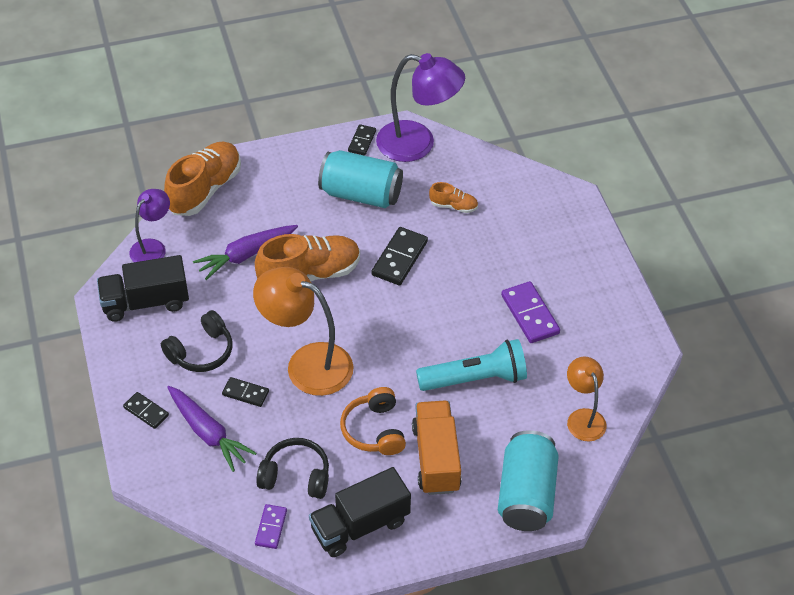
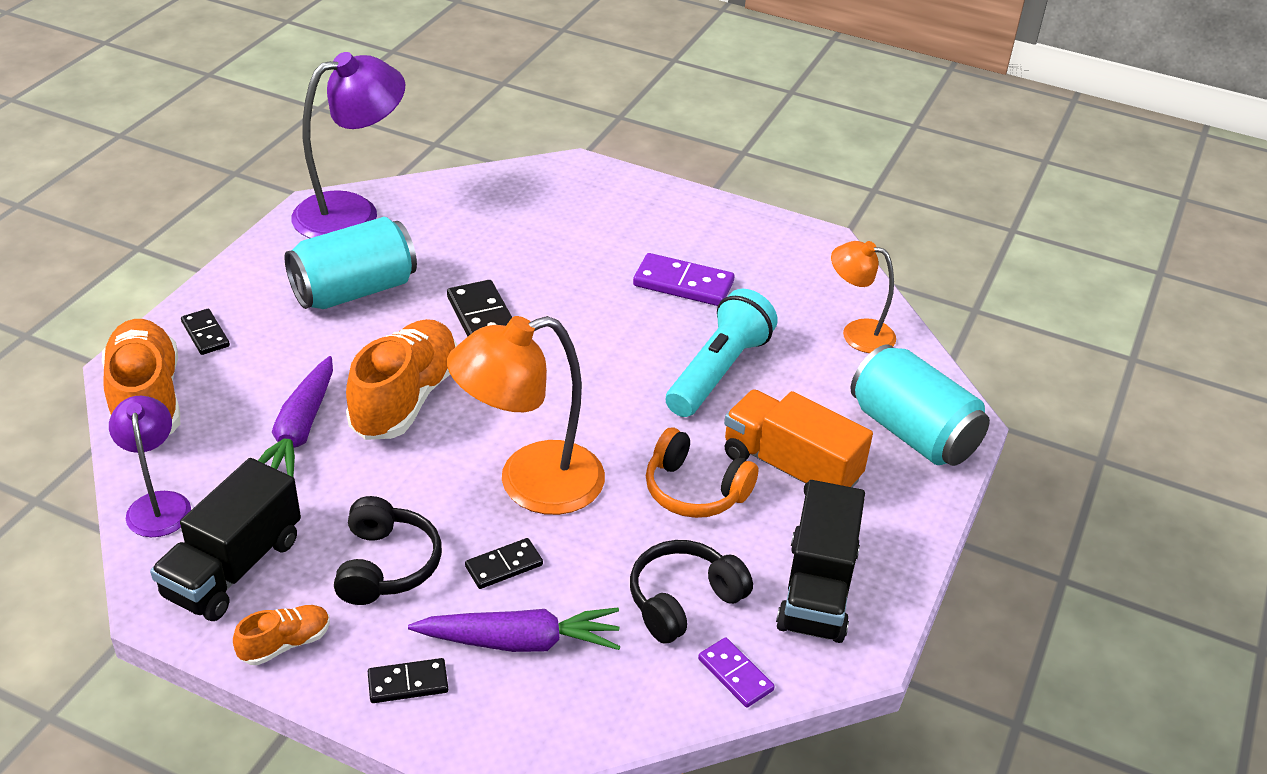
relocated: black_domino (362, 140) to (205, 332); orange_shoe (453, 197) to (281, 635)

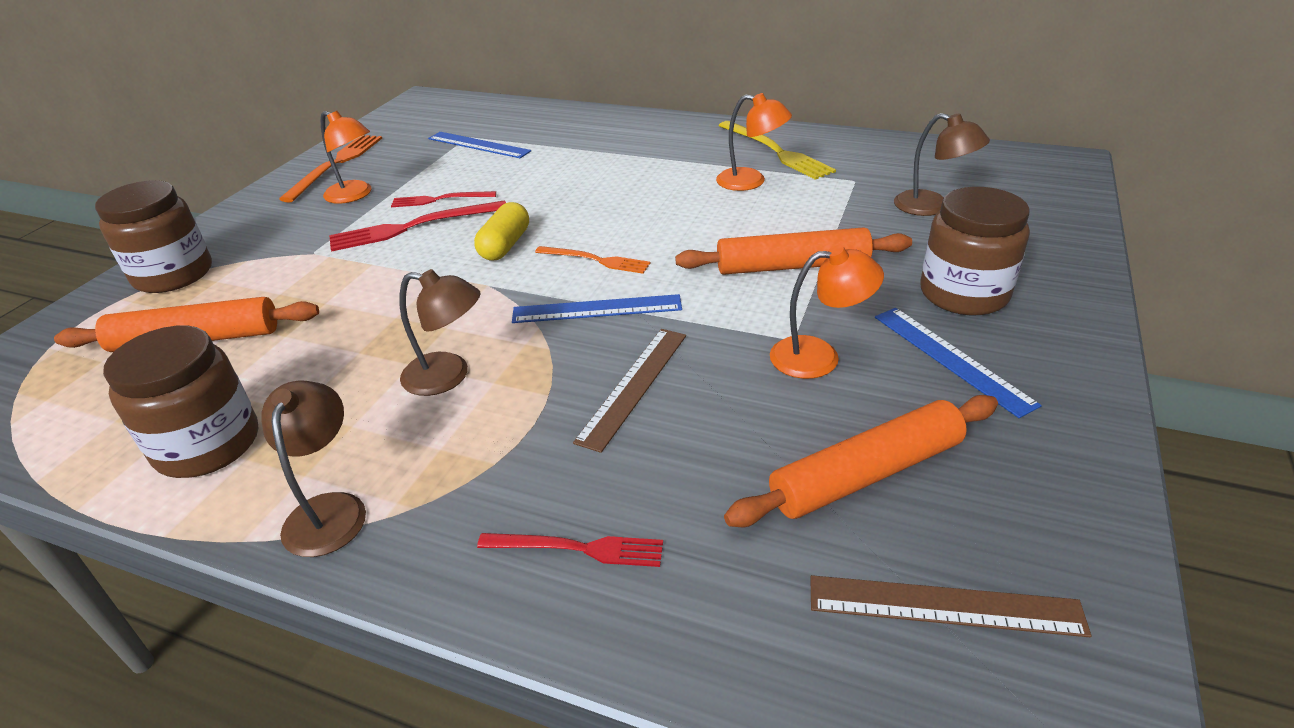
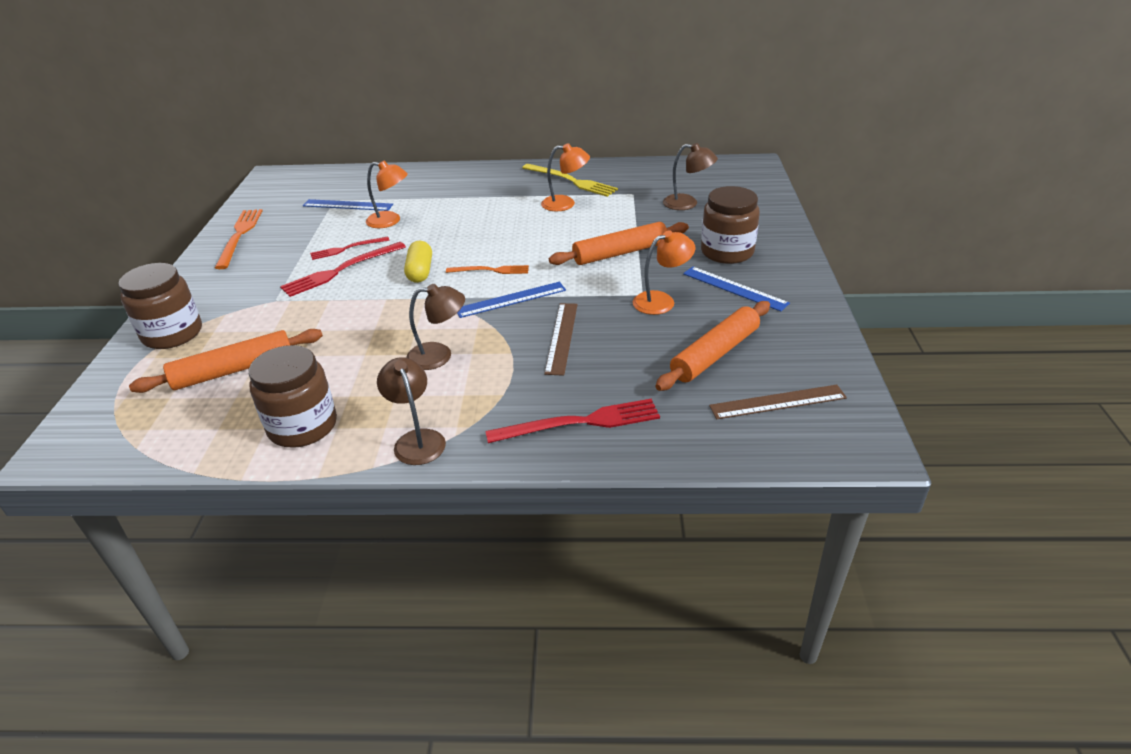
relocated: orange_lamp (346, 157) to (387, 194)
size: red_fork (570, 550) = (572, 421) x1.60

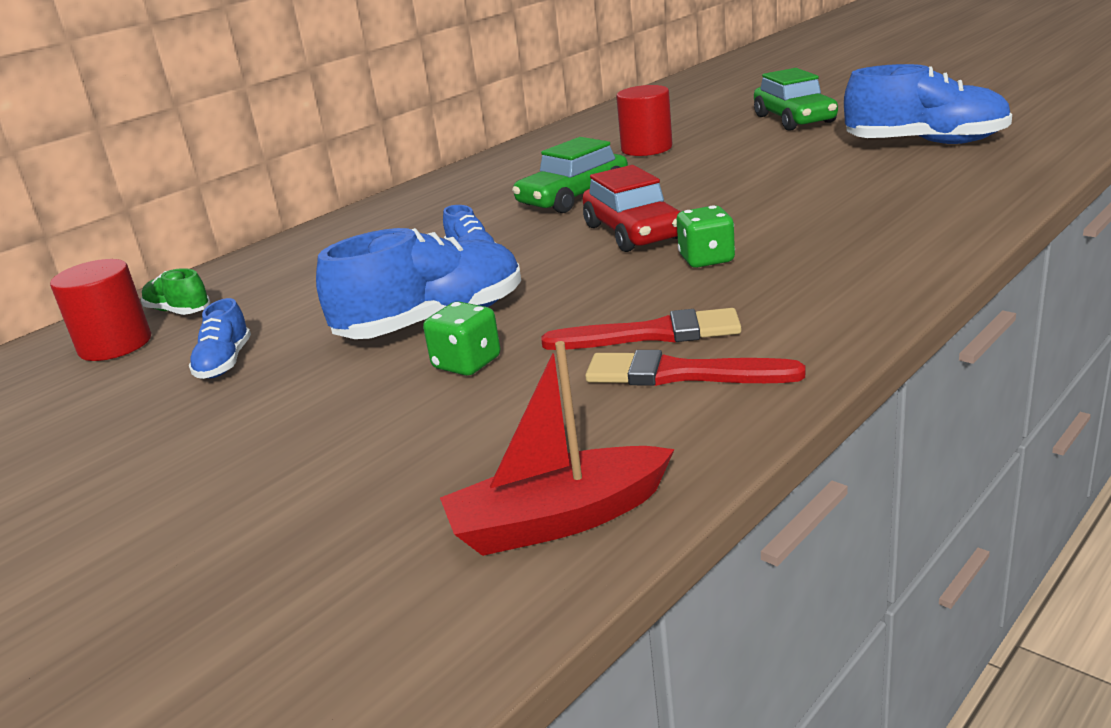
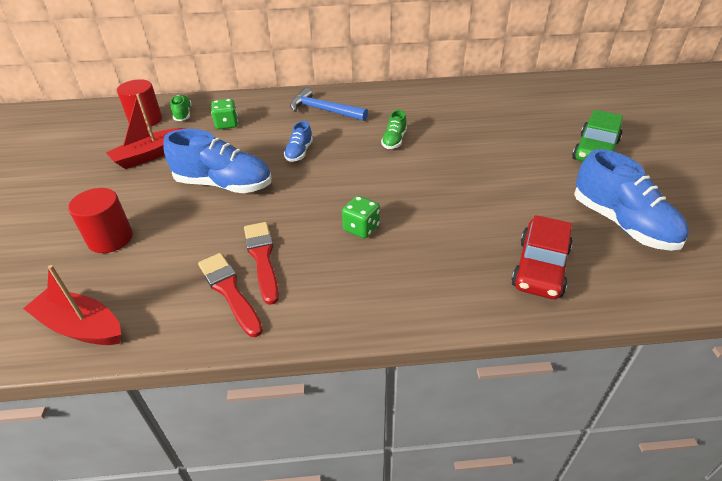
appeared: blue_hammer (329, 104)
relocated: green_dice (461, 339) to (224, 114); red_car (631, 208) to (542, 257); red_cylinder (644, 120) to (100, 220)
exchanged: blue_shoe (220, 338) to red_boat (145, 131); green_car (570, 175) to green_shoe (394, 129)
spun: red_brush (641, 329) = (261, 263) 150 degrees counterclockwise

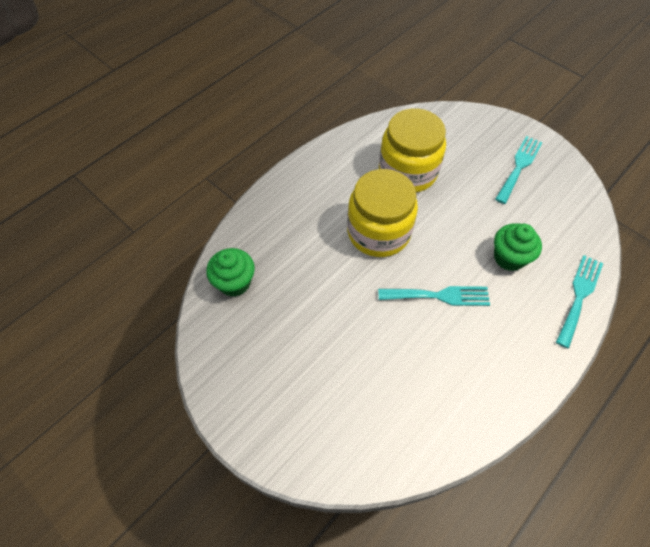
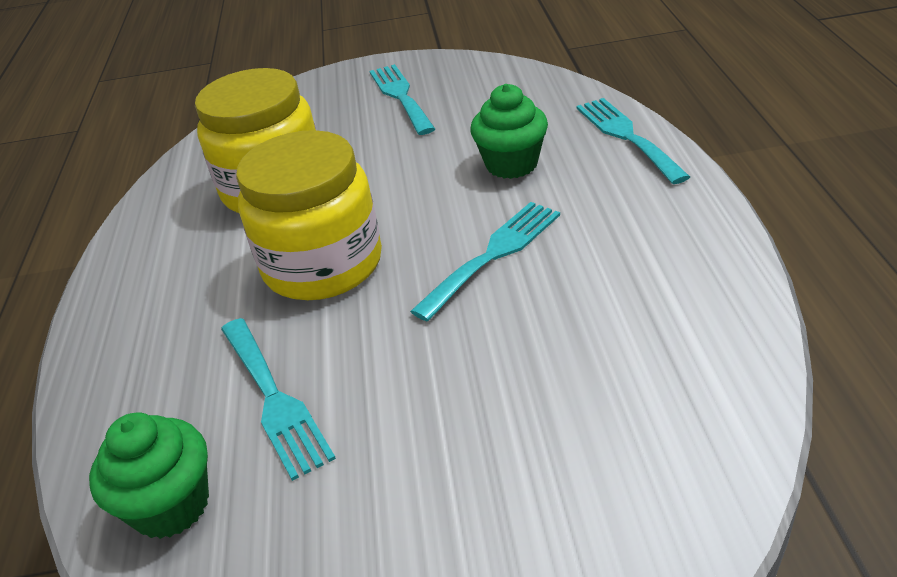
appeared: turquoise_fork (278, 399)

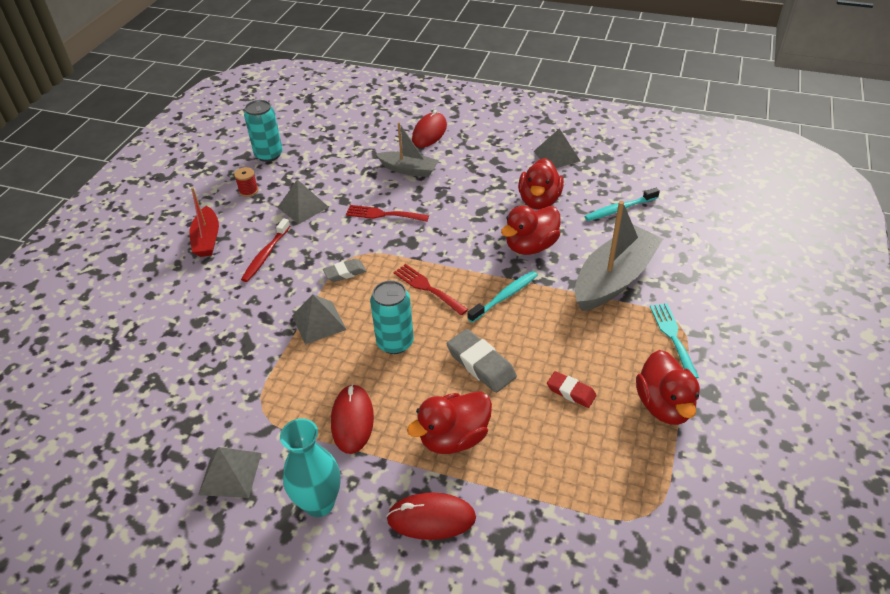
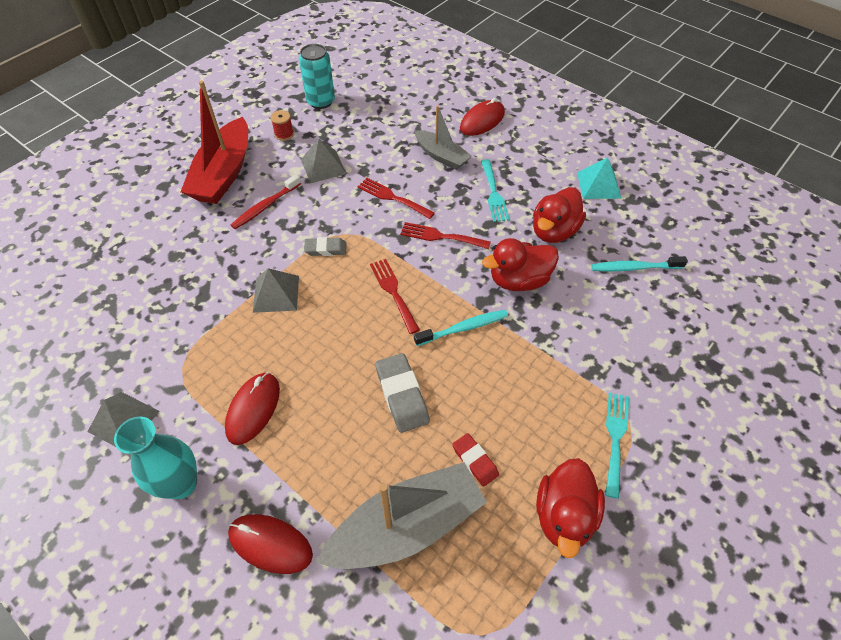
missing: turquoise_can (392, 317); red_duck (449, 422)
appeared: red_fork (445, 235); turquoise_fork (495, 190)
relocated: grey_boat (619, 256) to (402, 515)
colour: grey_pyramid (556, 148) to turquoise_pyramid (599, 178)
size: red_boat (204, 222) = (214, 142) x1.69

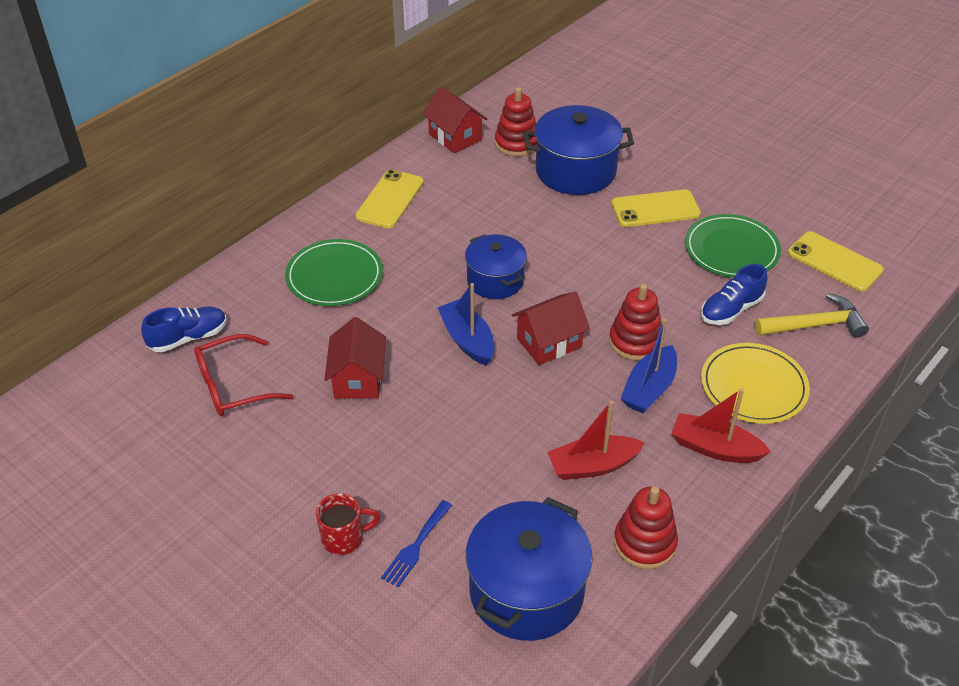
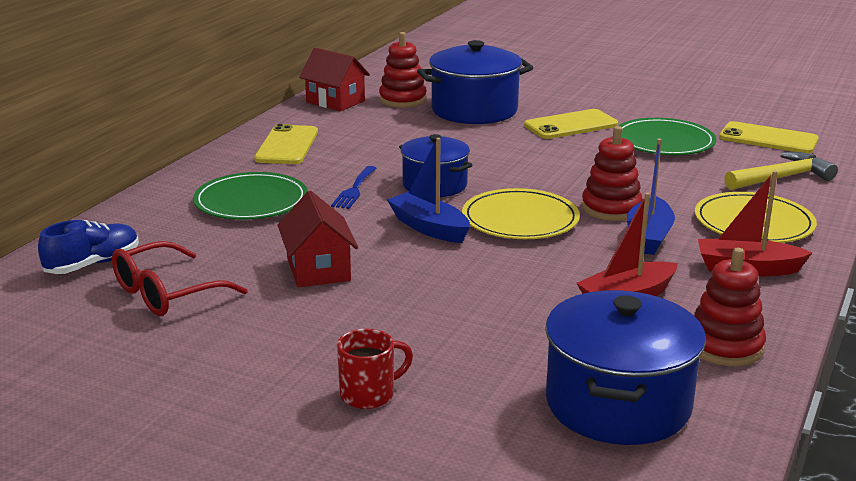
missing: blue_shoe (734, 294)
relocated: blue_fork (416, 544) to (353, 187)
exchanged: red_house (551, 328) to yellow_plate (521, 213)

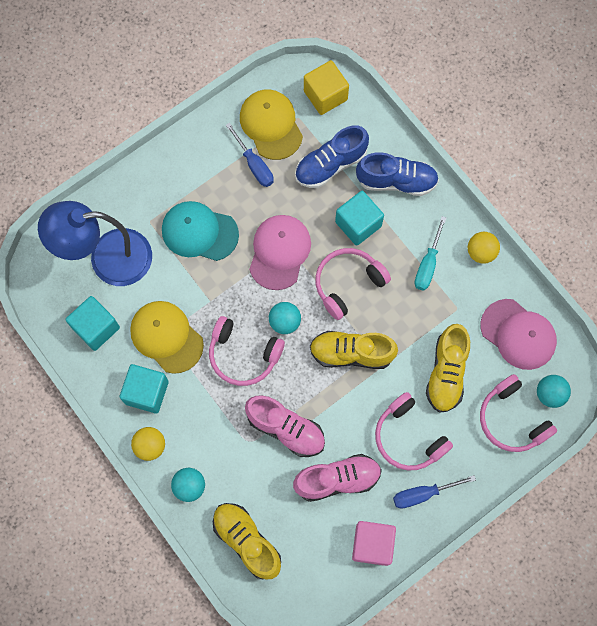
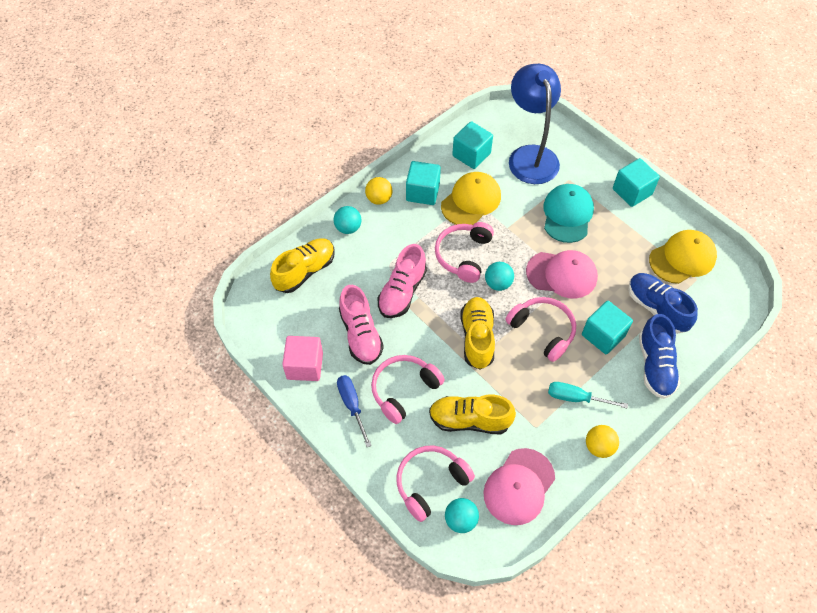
missing: blue_screwdriver (250, 155); yellow_cube (326, 87)
appeared: turquoise_cube (636, 182)

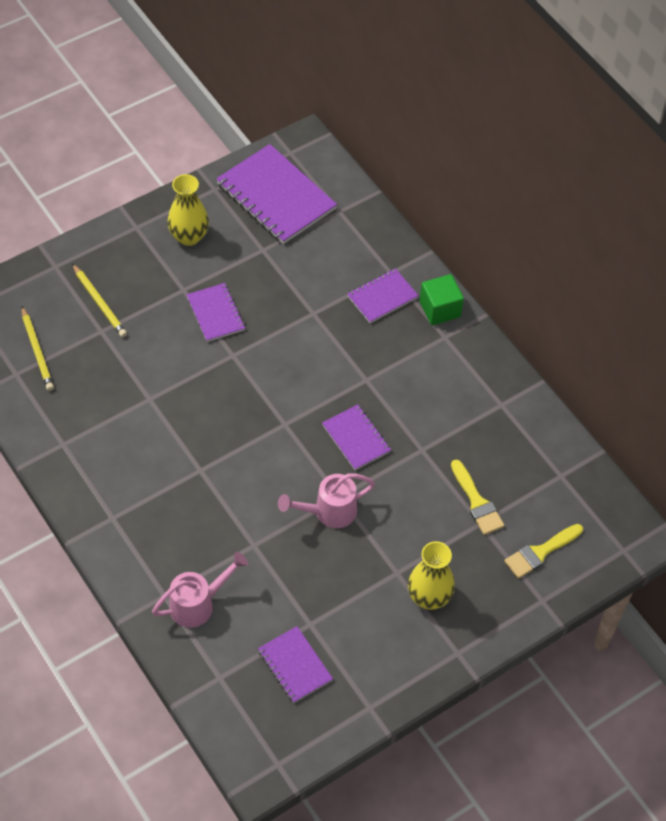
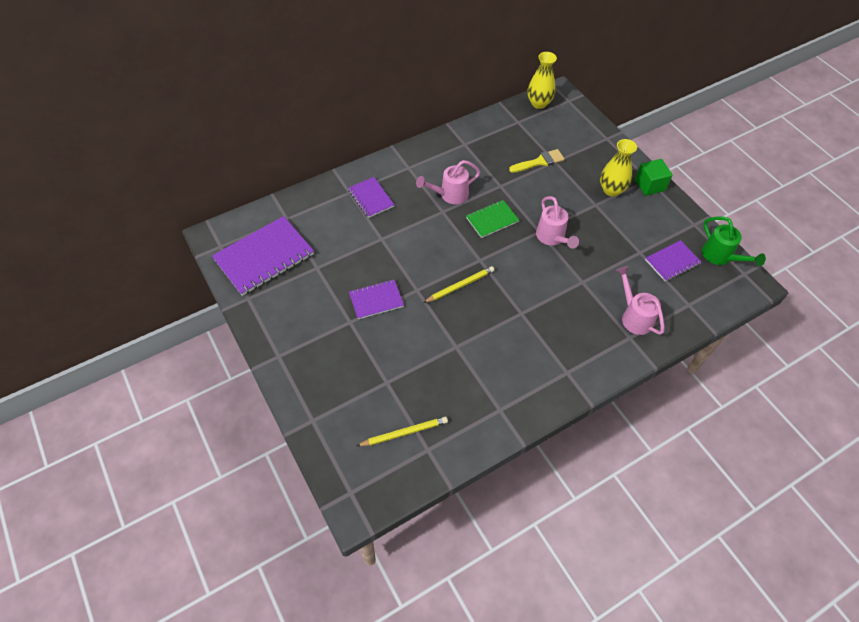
missing: yellow_brush (543, 551)
appeared: pink_watering_can (448, 182); green_watering_can (734, 241)
relocated: yellow_pencil (99, 300) to (459, 284); yellow_vase (188, 210) to (542, 80); green_cube (442, 299) to (654, 177)
colour: purple_notebook (356, 437) to green_notebook (492, 219)

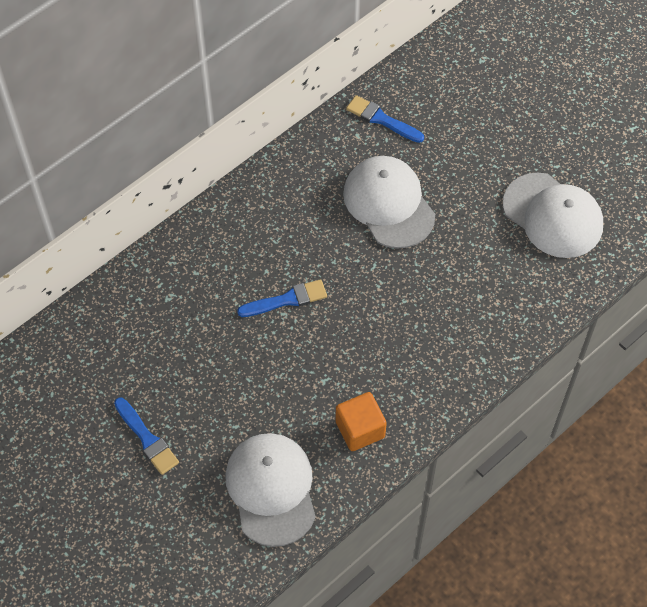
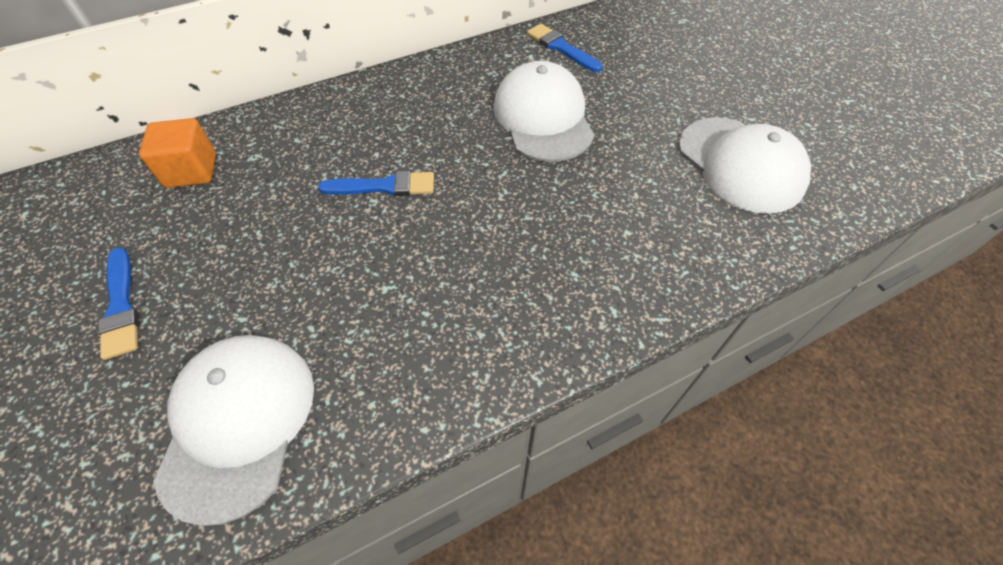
relocated: orange_cube (361, 421) to (177, 153)

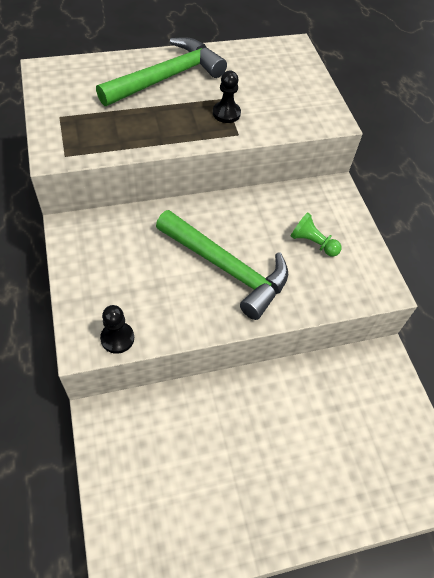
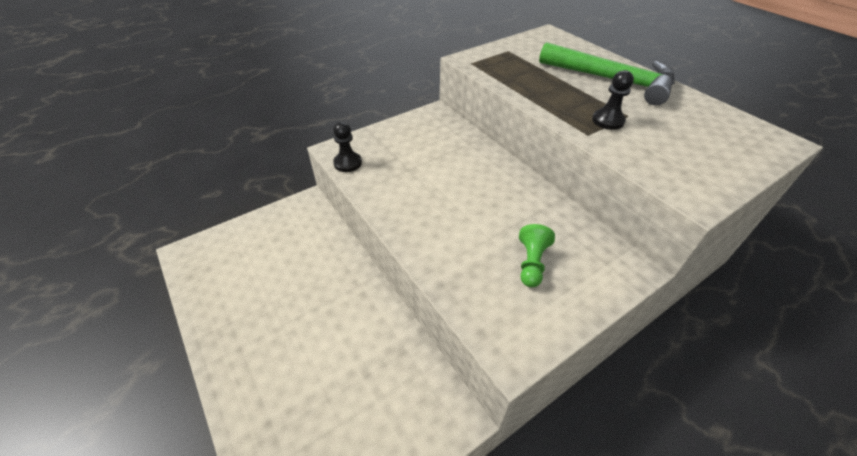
missing: green_hammer (222, 265)

